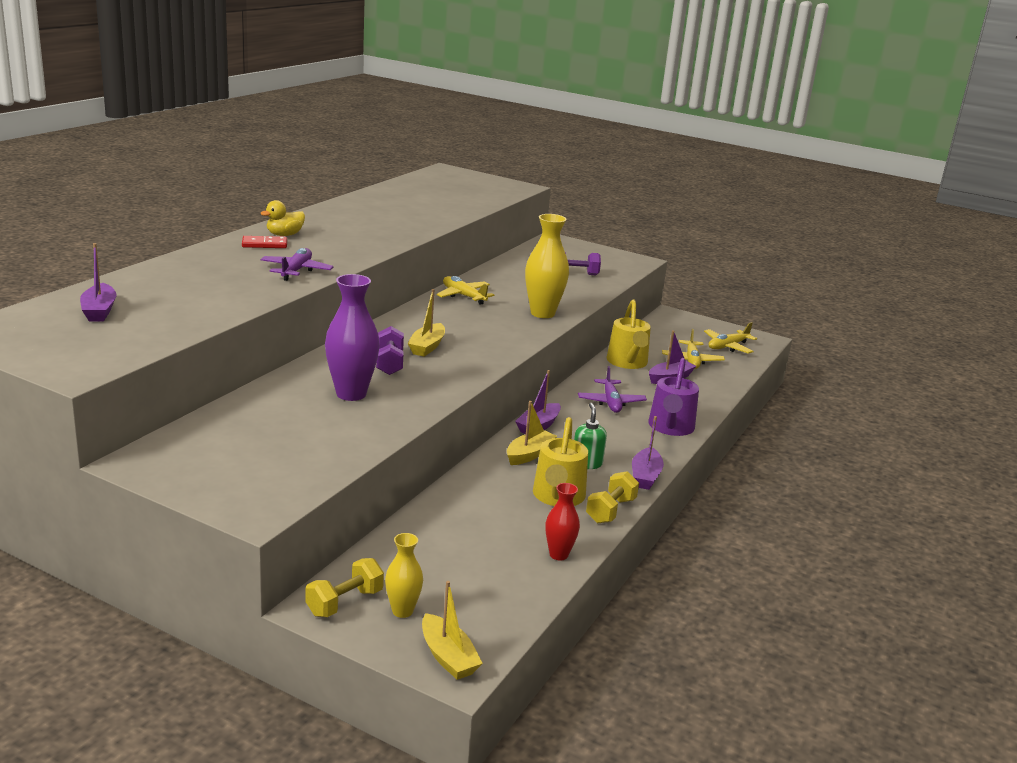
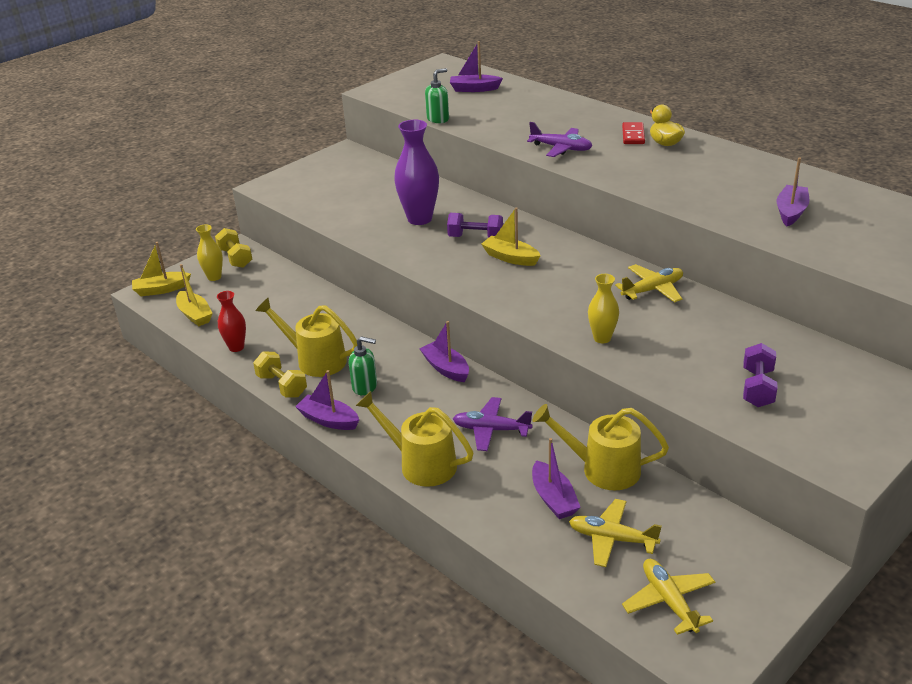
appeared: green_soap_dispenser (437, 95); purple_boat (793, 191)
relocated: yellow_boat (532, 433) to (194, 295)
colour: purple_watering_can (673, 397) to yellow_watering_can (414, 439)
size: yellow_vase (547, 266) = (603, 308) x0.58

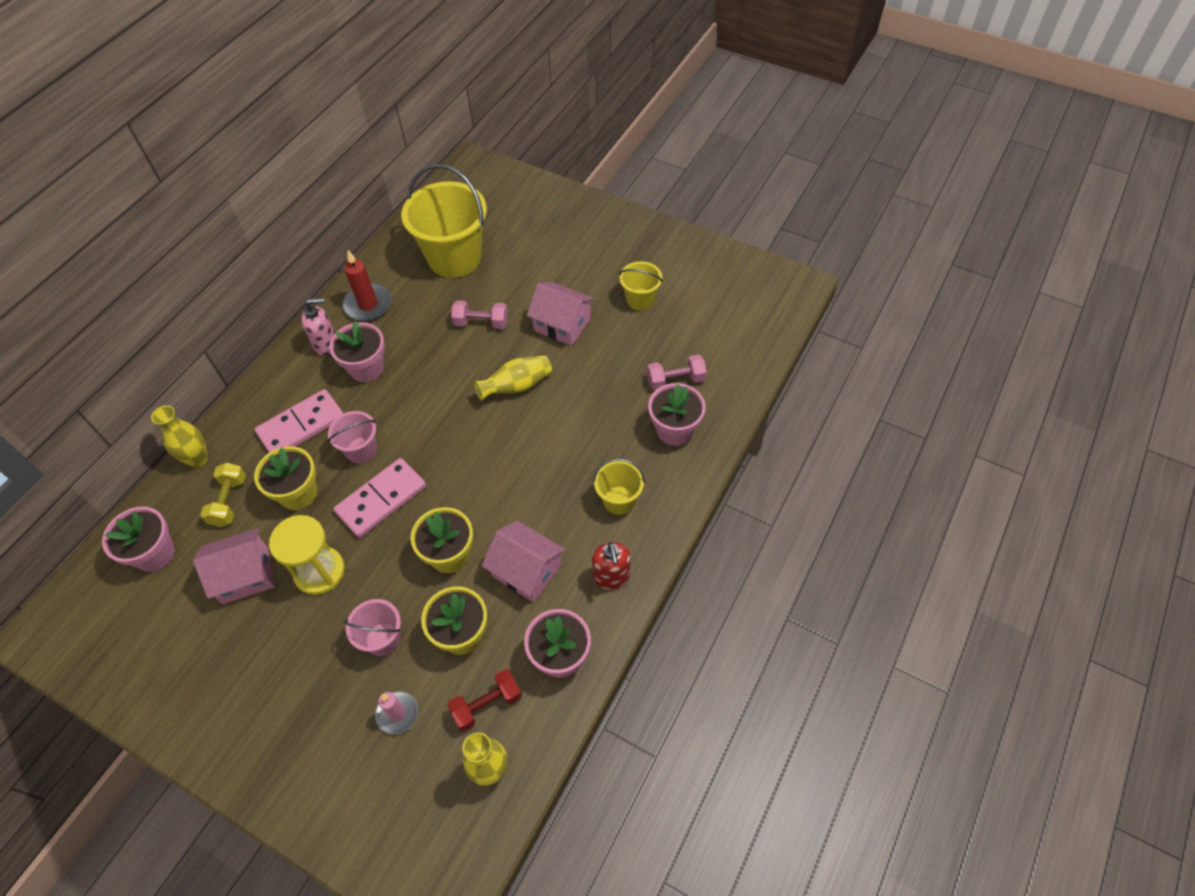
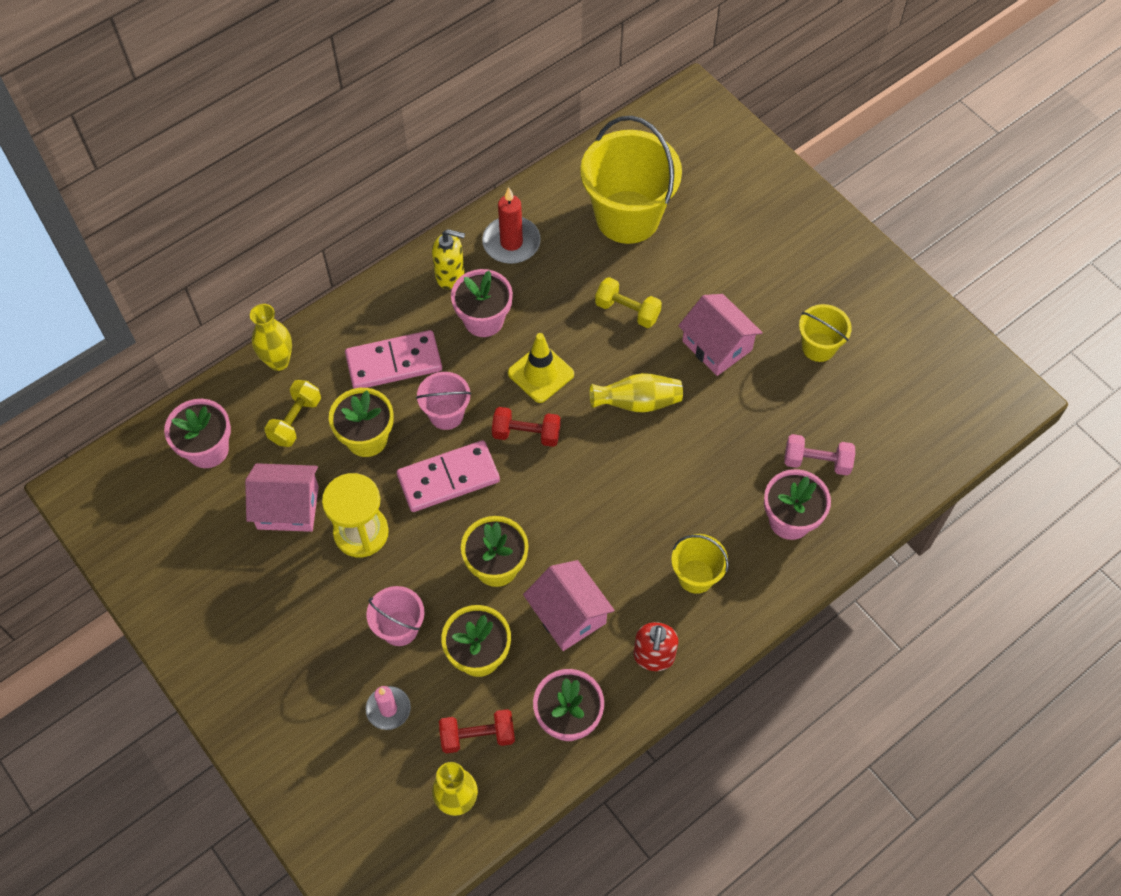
appeared: red_dumbbell (526, 427); yellow_traffic_cone (541, 368)
colour: pink_soap_dispenser (318, 327) to yellow_soap_dispenser (448, 259); pink_dumbbell (479, 314) to yellow_dumbbell (628, 302)

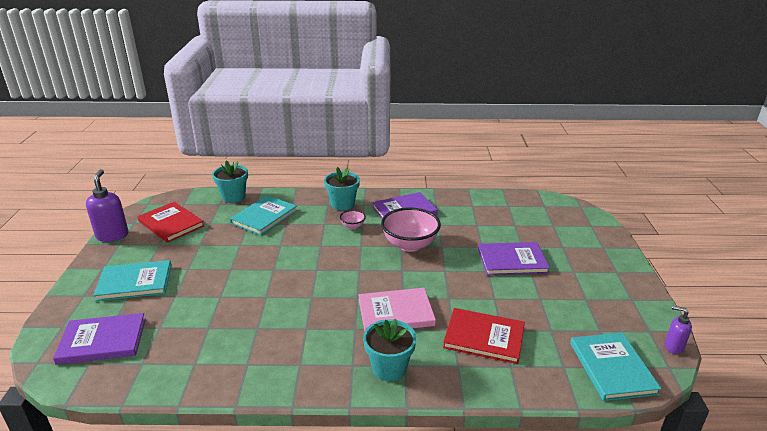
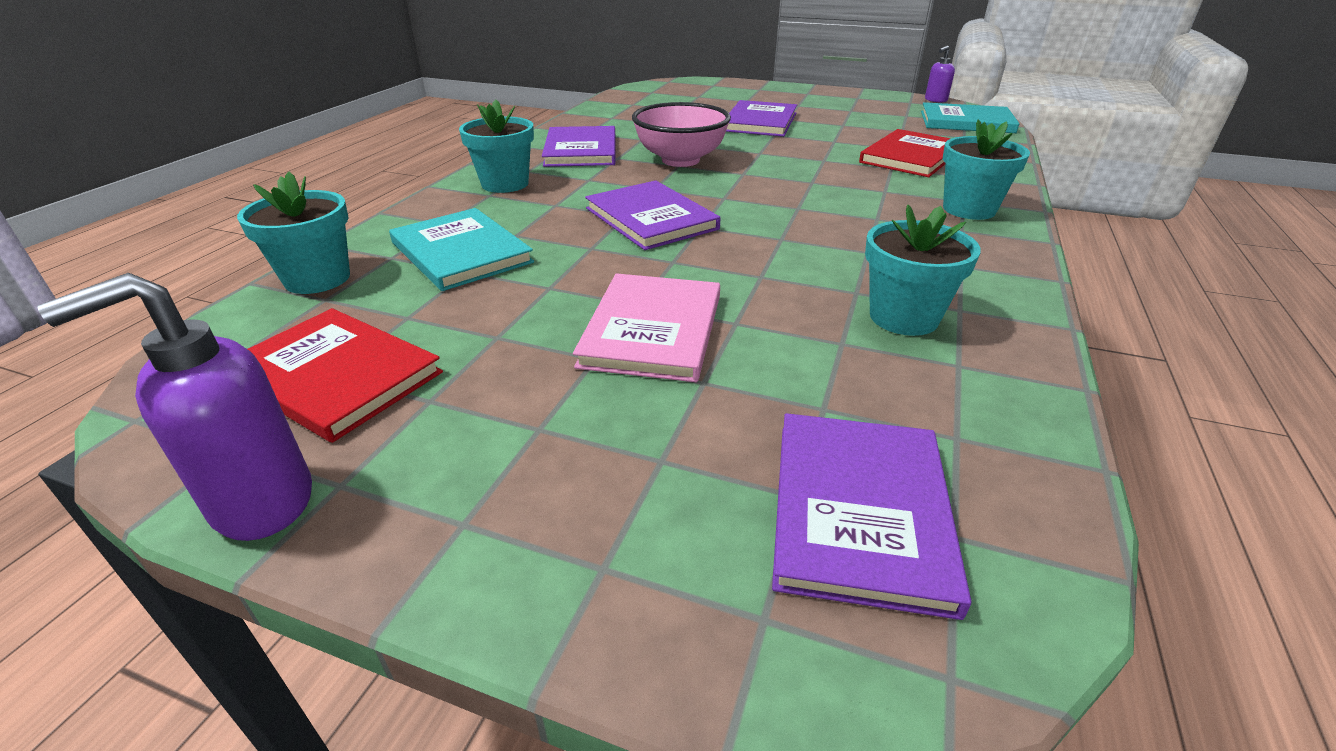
missing: turquoise_book (132, 280); pink_bowl (353, 219)
appeared: purple_book (653, 215); turquoise_flower_pot (923, 270)
relocated: pink_book (397, 309) to (646, 327)
spun: purple_soap_dispenser (107, 205) = (174, 407) 45 degrees counterclockwise; red_book (171, 222) = (345, 375) 60 degrees clockwise

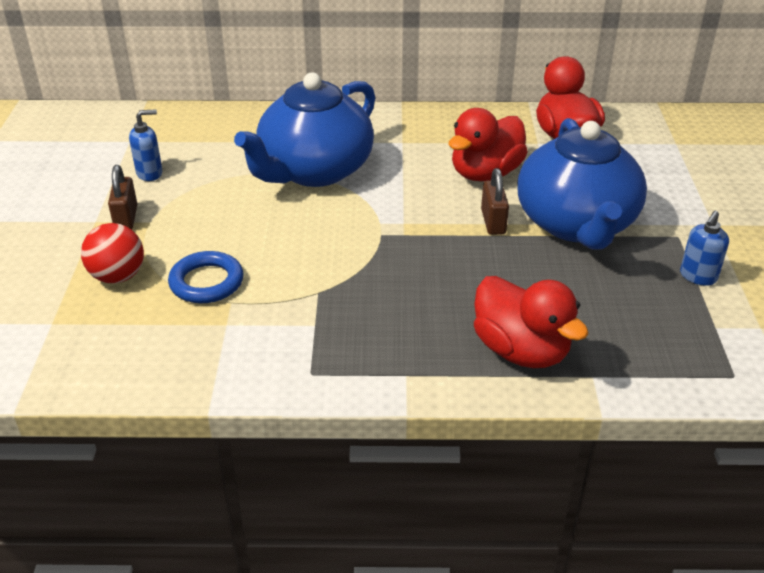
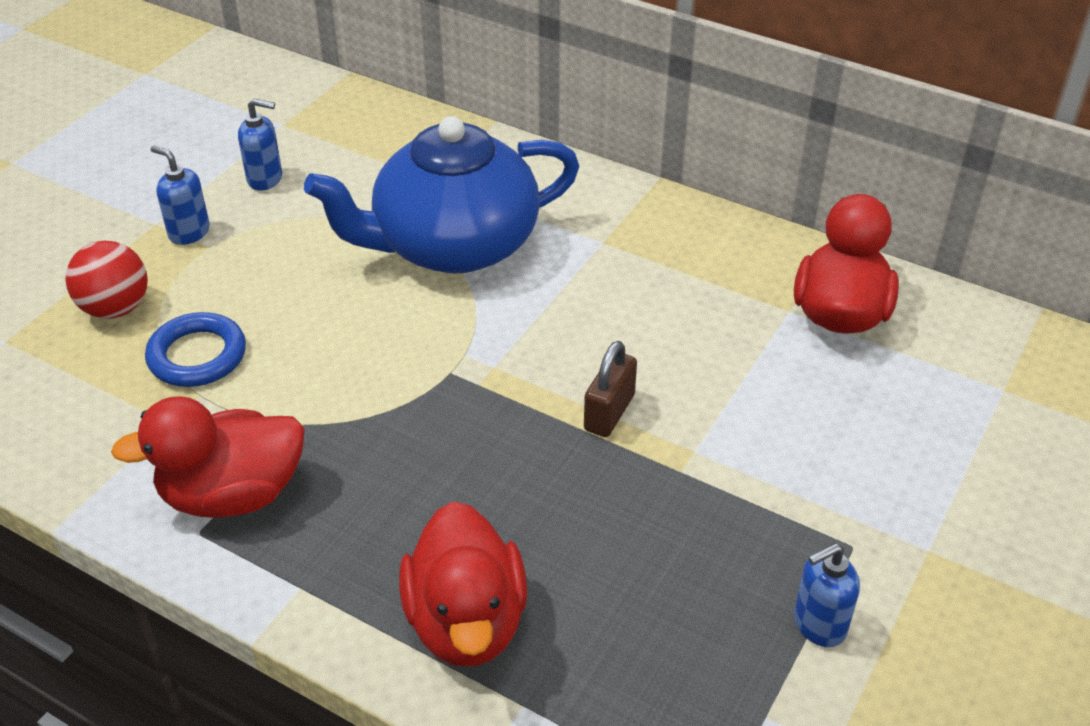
missing: blue_teapot (582, 184)
relocated: red_duck (488, 144) to (208, 457)
exchanged: brown_padlock (122, 197) to blue_soap_dispenser (180, 195)

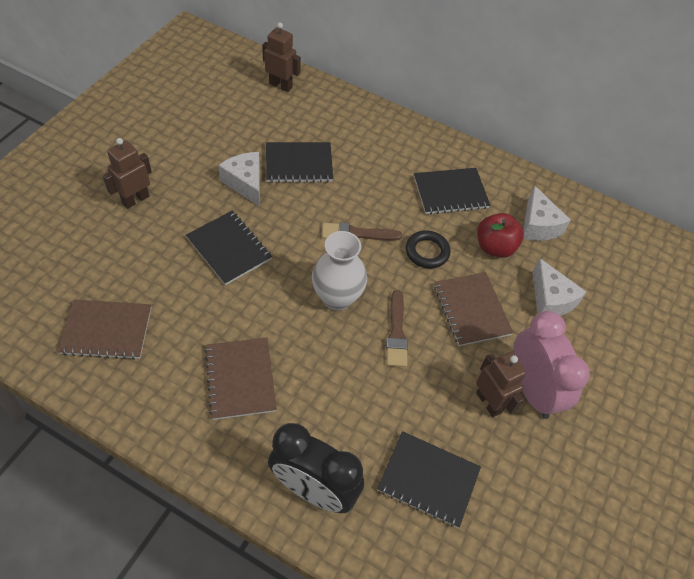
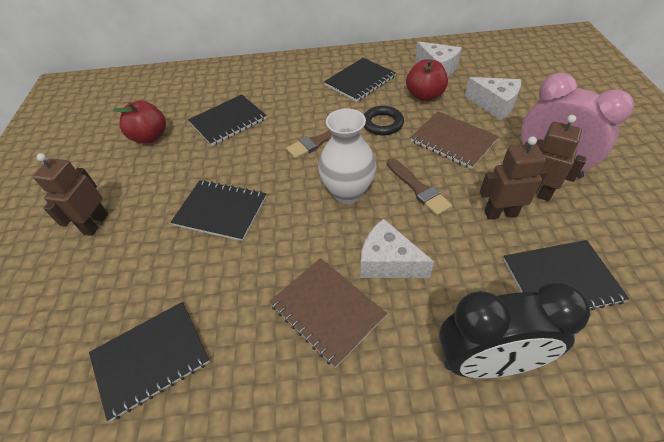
appeared: red_apple (139, 122)
relocated: white_cheese (239, 179) to (397, 248); brown_robot (281, 57) to (514, 177)
colour: brown_notebook (105, 329) to black_notebook (149, 361)

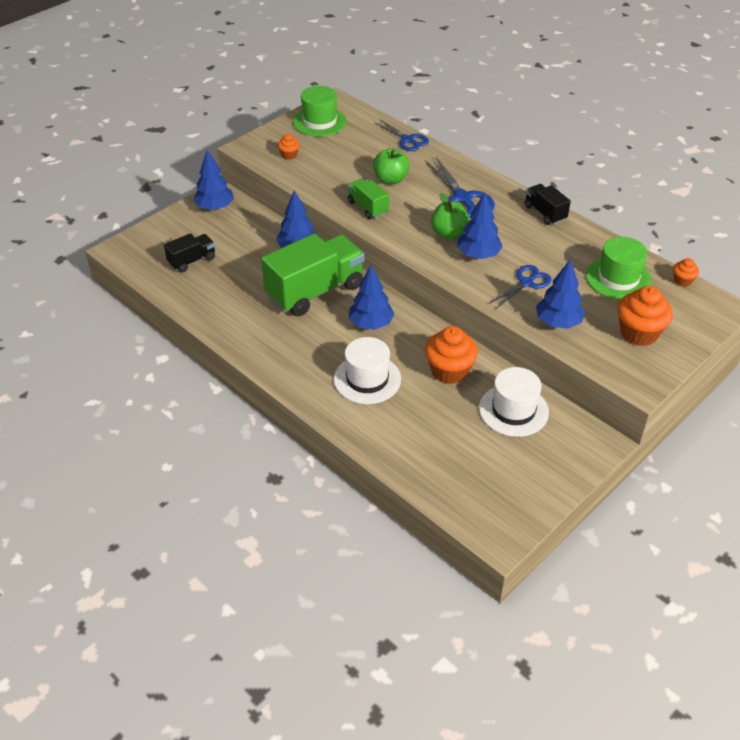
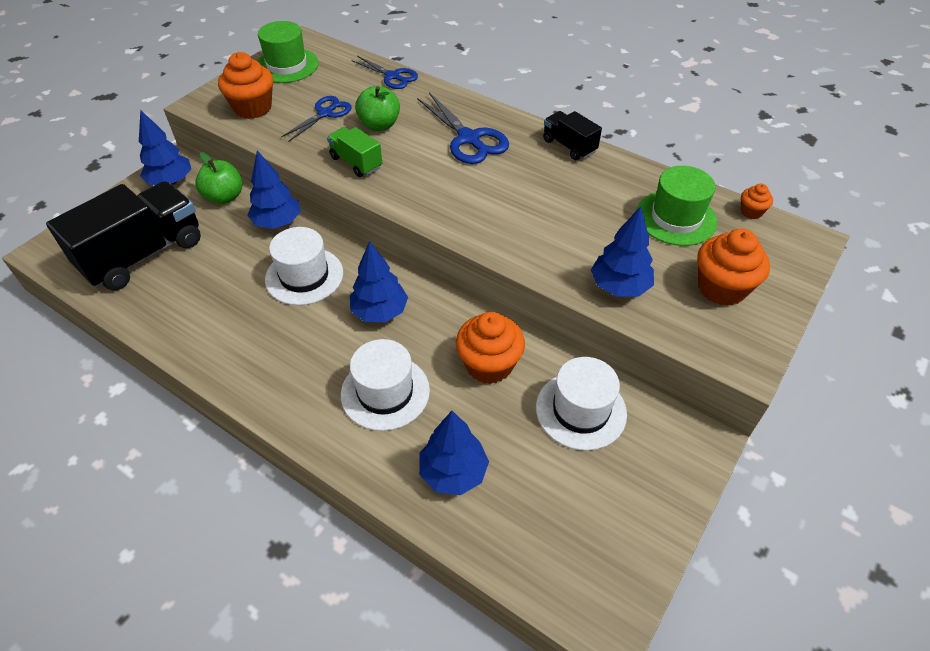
relocated: green_apple (450, 216) to (219, 178); blue_tree (480, 226) to (454, 453); blue_scissors (519, 287) to (316, 119)
exchanged: green_truck (313, 275) to white_hat (304, 266)
size: black_truck (189, 253) = (123, 235) x2.01; orange_cupcake (288, 147) = (245, 85) x2.00

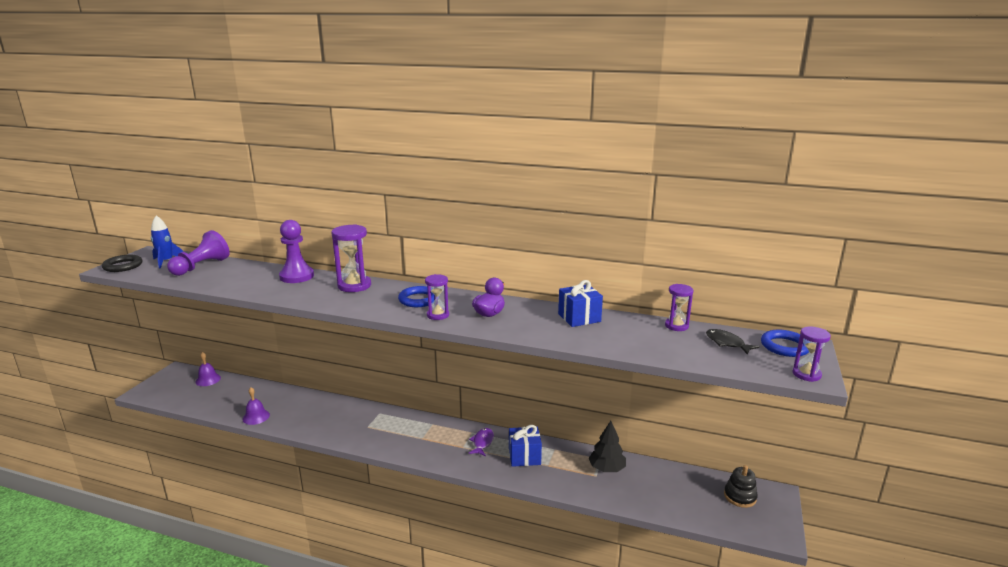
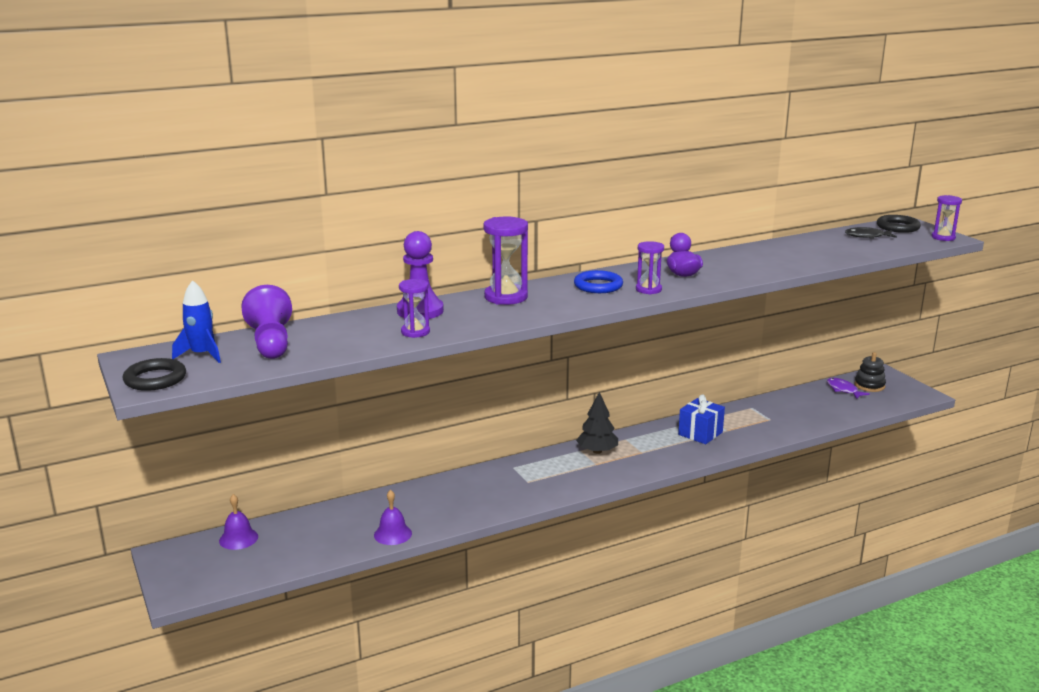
missing: blue_gift (580, 303)
relocated: purple_fish (481, 442) to (848, 388); black_tree (607, 446) to (597, 423); purple_hourglass (679, 307) to (414, 308)
colour: blue_ring (785, 343) to black_ring (899, 224)

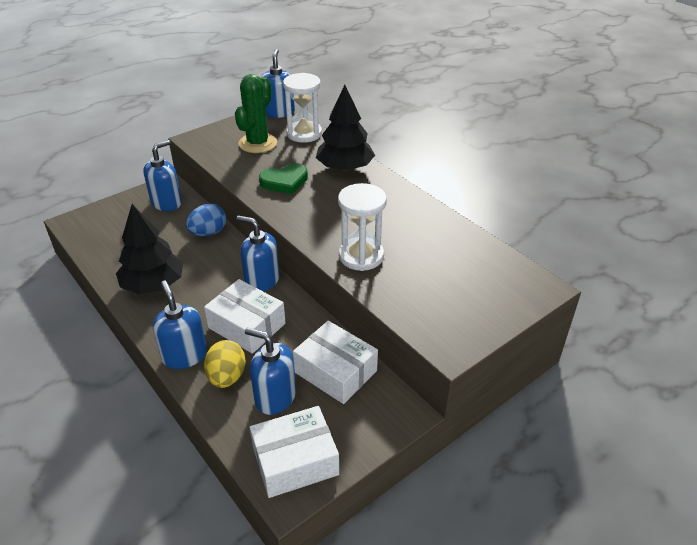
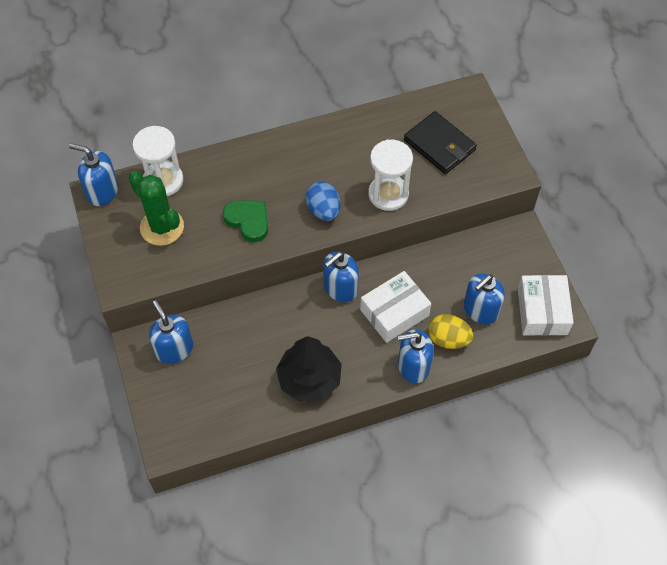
missing: white_box (335, 362); black_tree (345, 128)
appeared: black_wallet (440, 142)
relocated: blue_egg (206, 220) to (322, 201)
spun: green_heart (283, 178) = (245, 221) 45 degrees counterclockwise

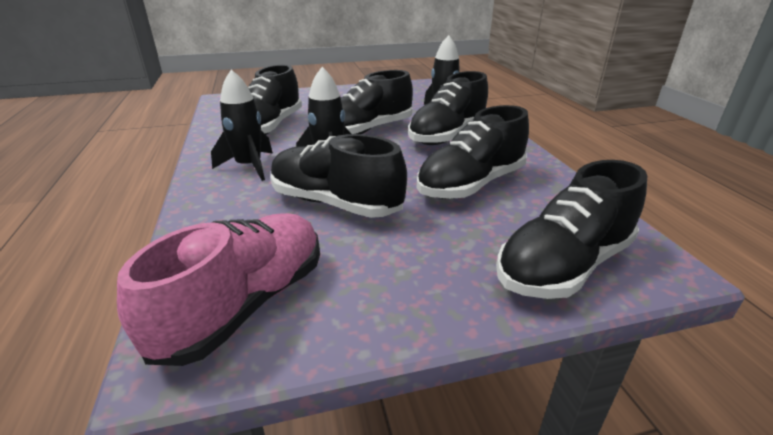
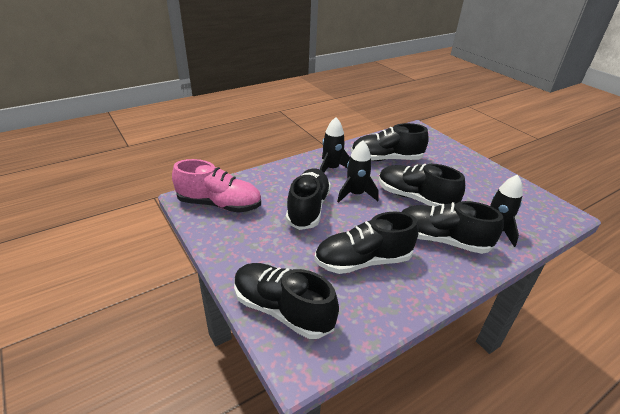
spun: black_shoe (473, 152) = (366, 242) 45 degrees counterclockwise

